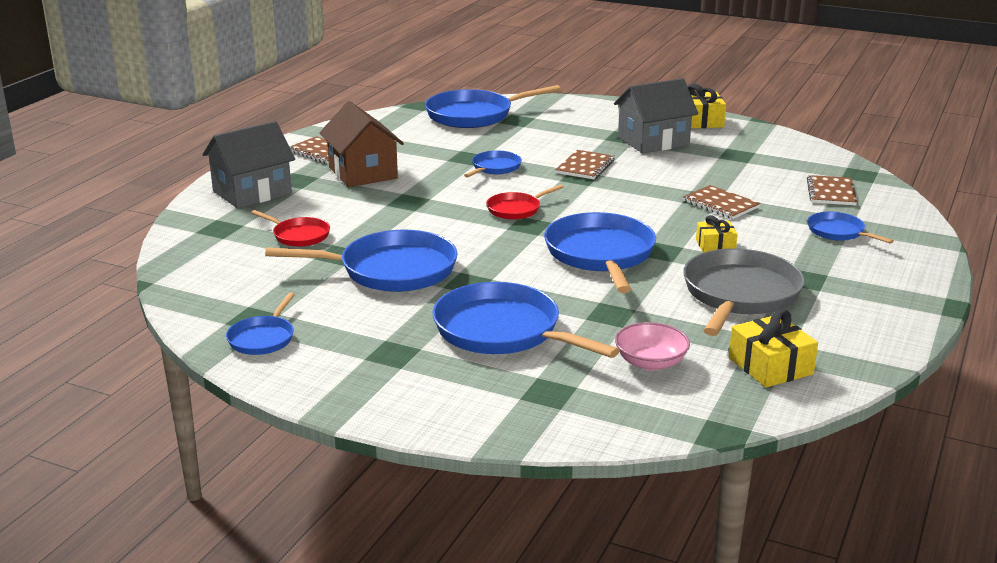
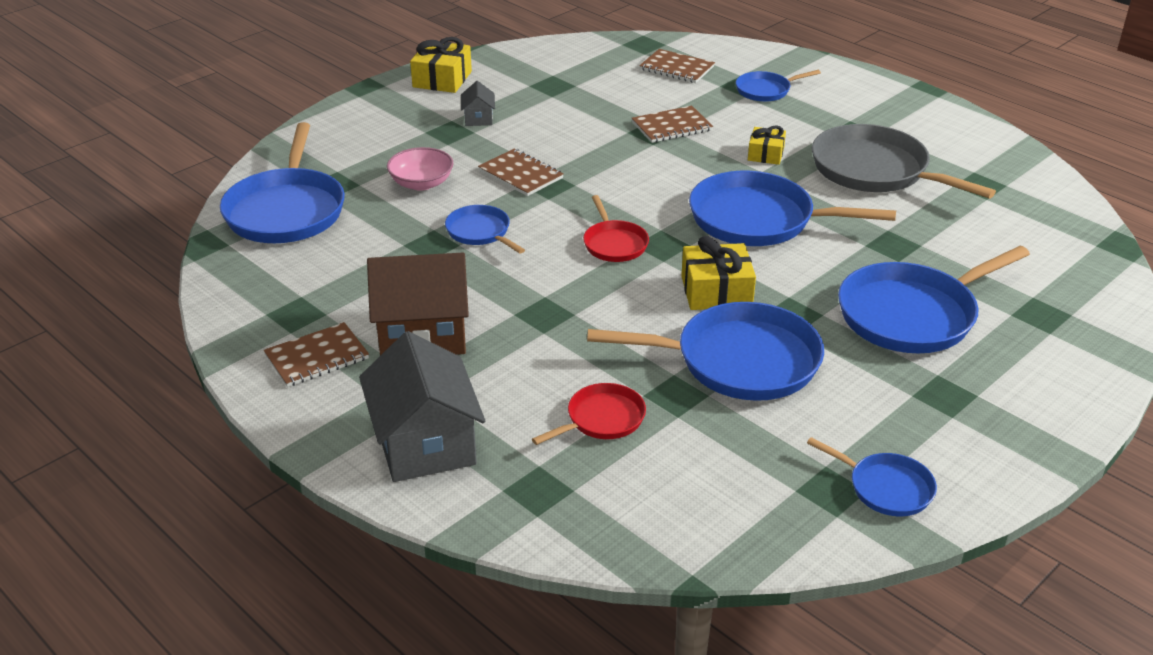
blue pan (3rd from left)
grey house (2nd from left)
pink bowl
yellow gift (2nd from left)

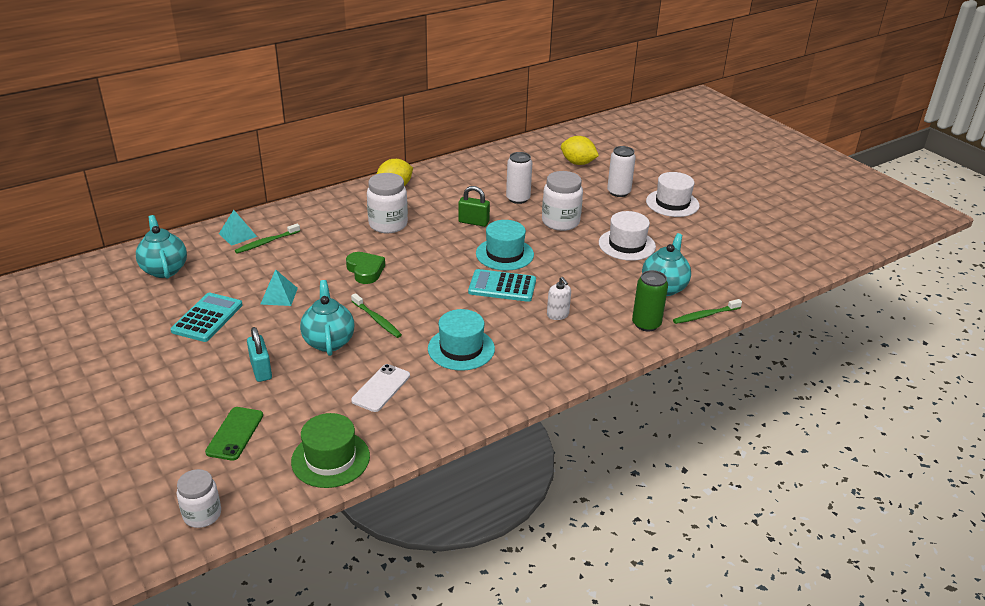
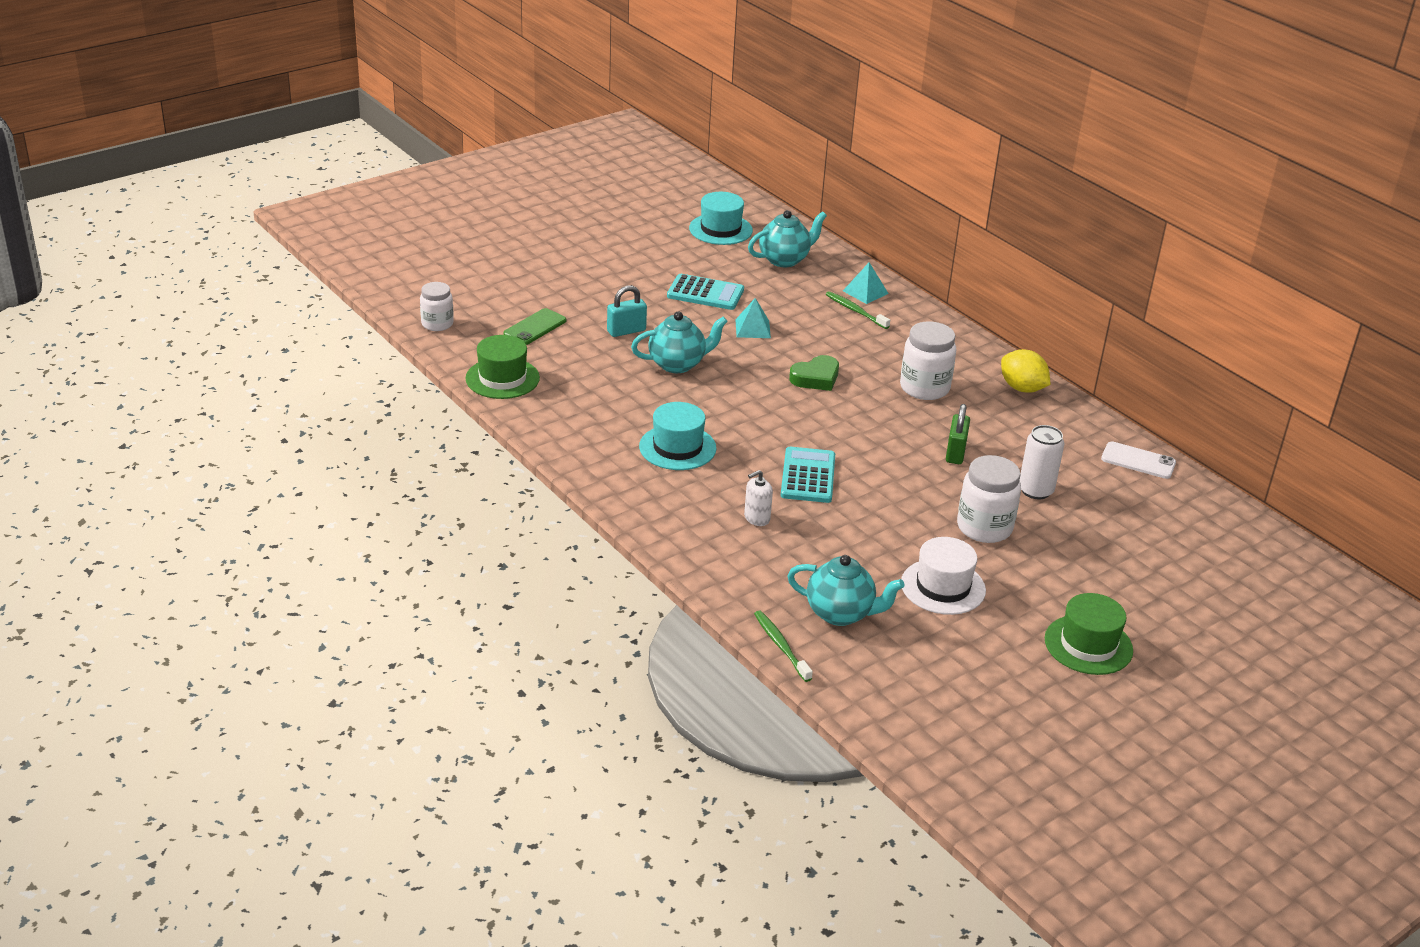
green phone
green toothbrush (2nd from left in the first image)
white phone
turquoise hat (2nd from left)
yellow lemon (2nd from left in the first image)
white can (2nd from left in the first image)
green can
green hat (2nd from left)

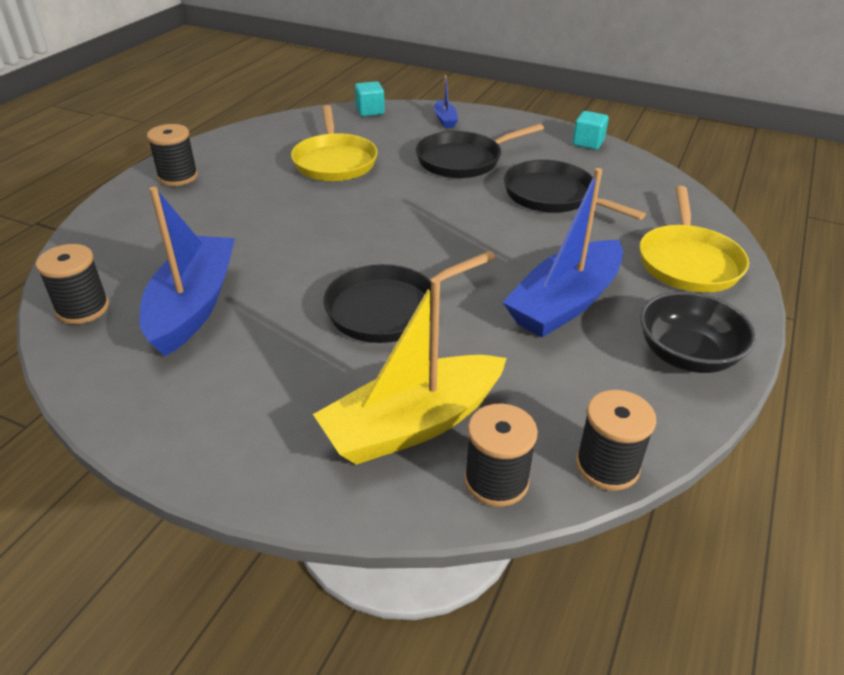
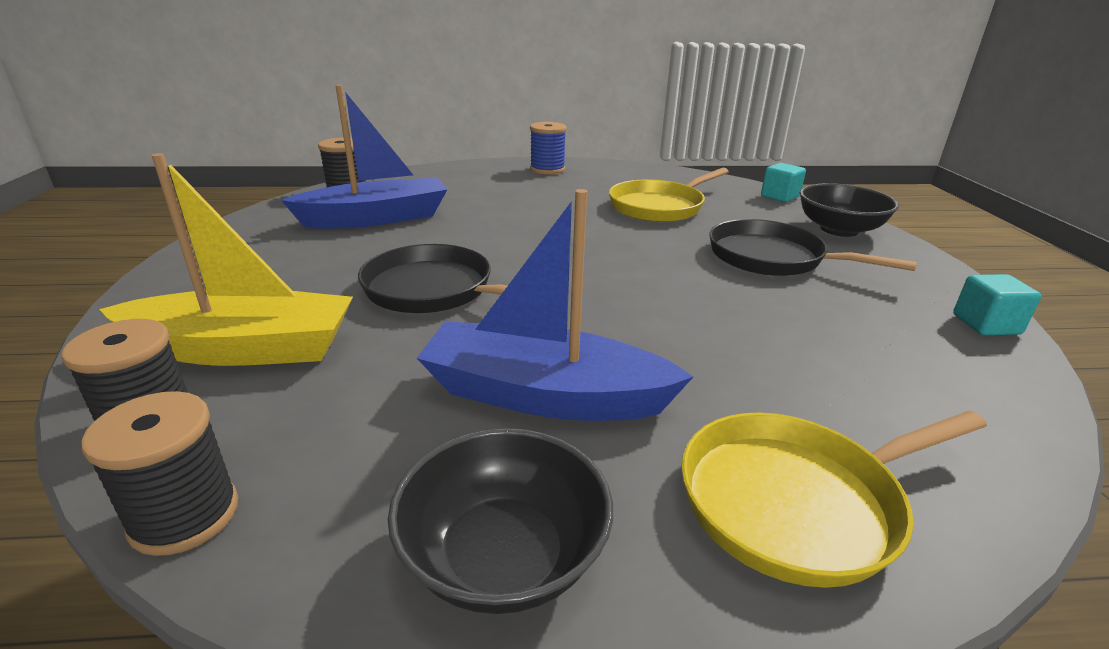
blue spool
yellow boat
black bowl (2nd from left)
black pan (3rd from left in the first image)

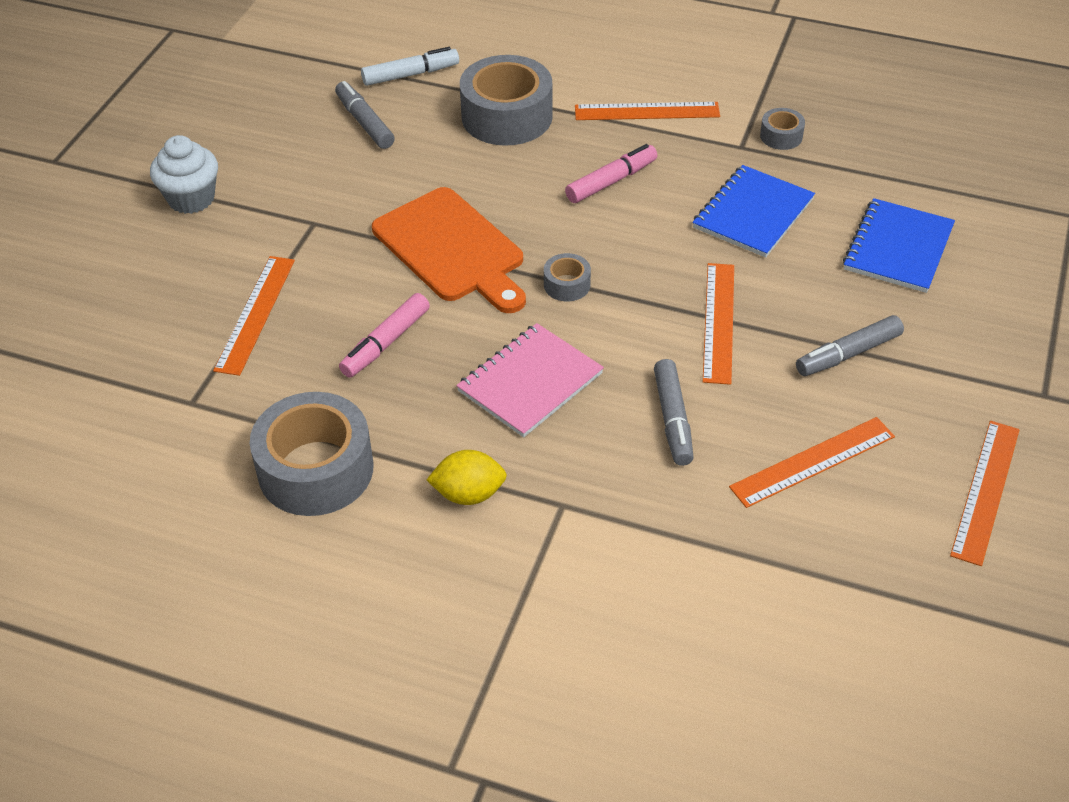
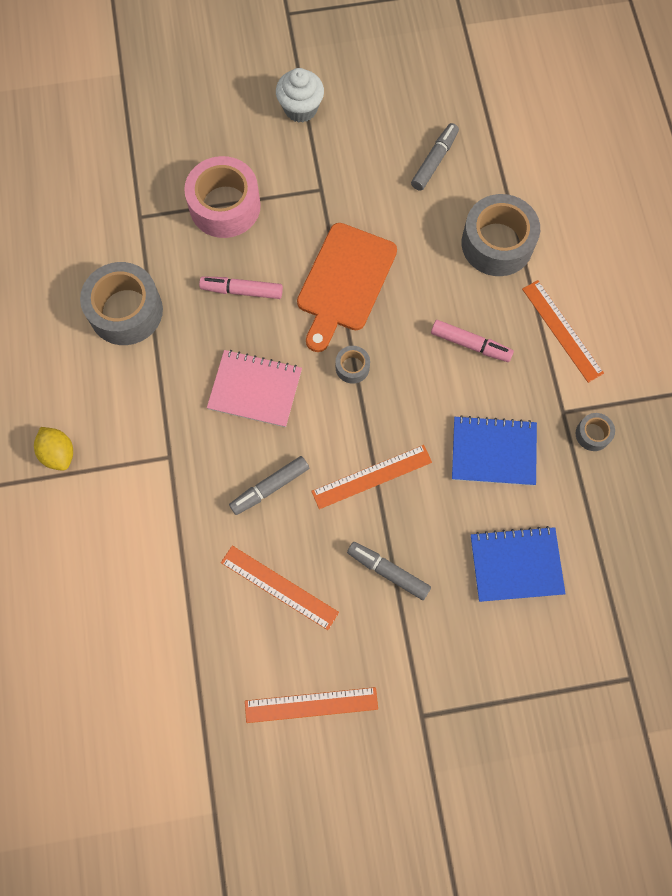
pink tape
white marker
yellow lemon

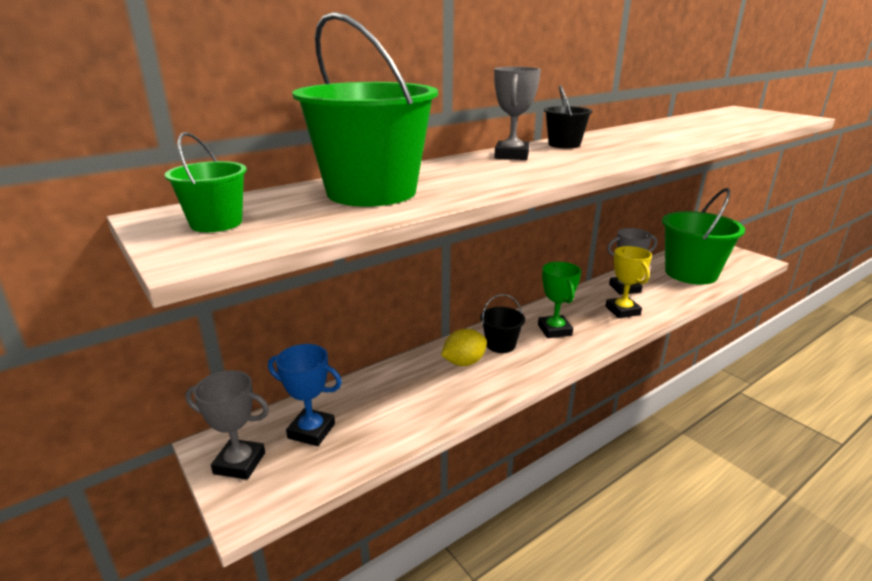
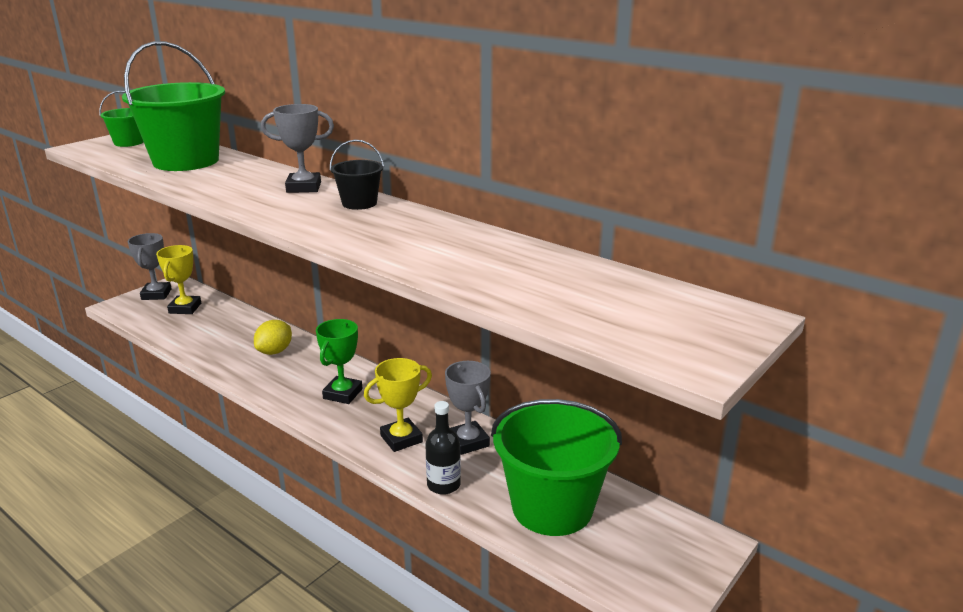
yellow trophy (1st from left)
yellow lemon
black bucket (1st from left in the first image)
green trophy
black bottle

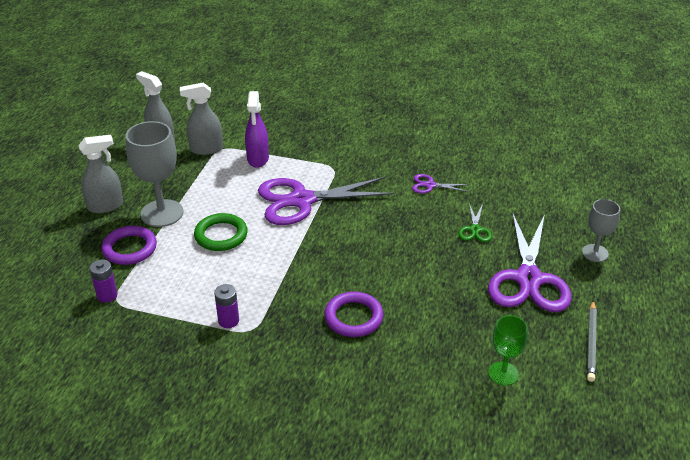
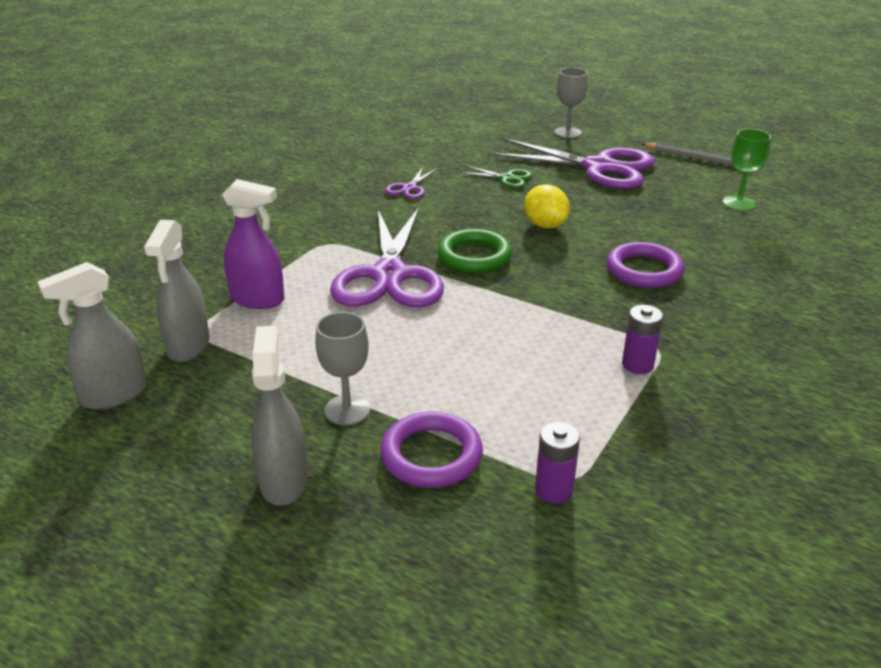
grey goblet (1st from left)
green ring
yellow lemon

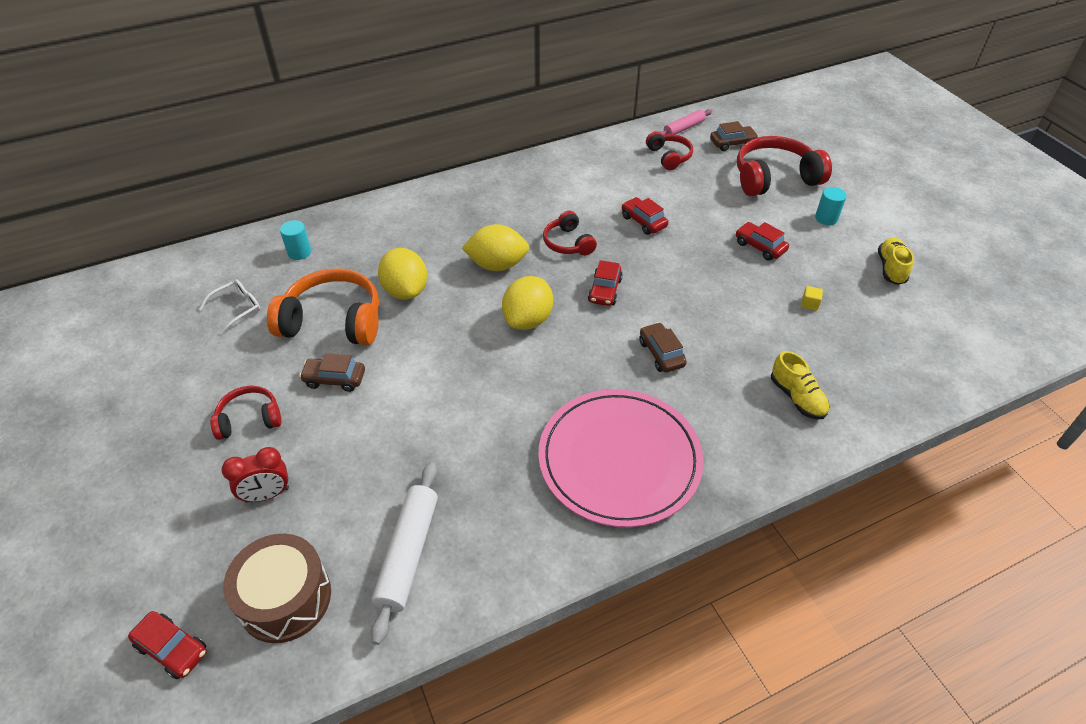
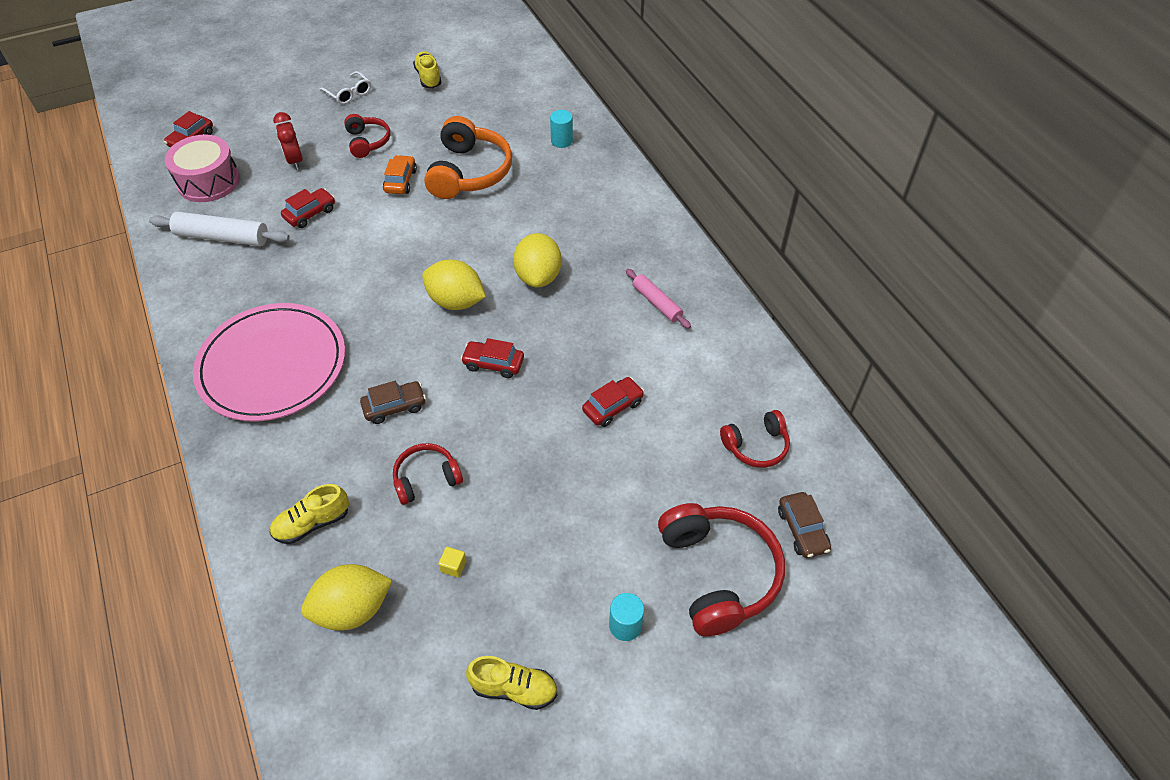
white glasses
pink drum
orange car
yellow lemon (1st from left)
red headphones (2nd from left)
pink rolling pin
red car (2nd from left)
yellow shoe (2nd from left)

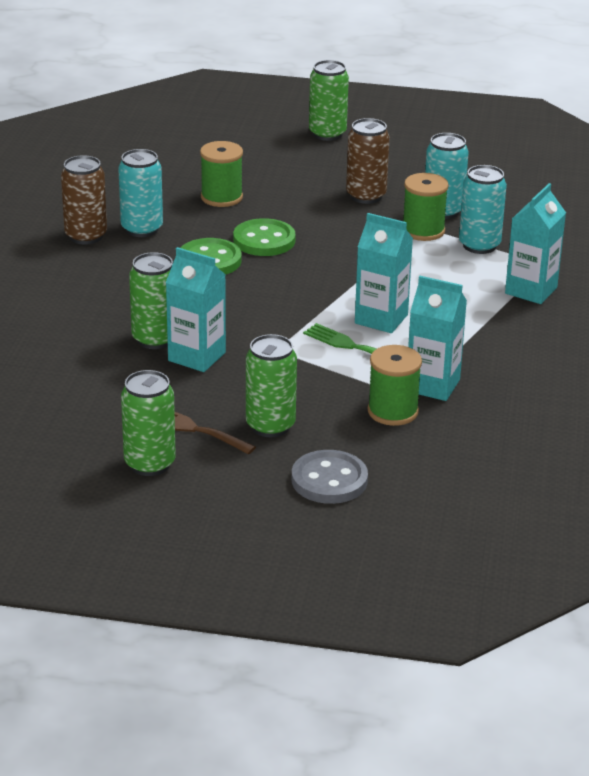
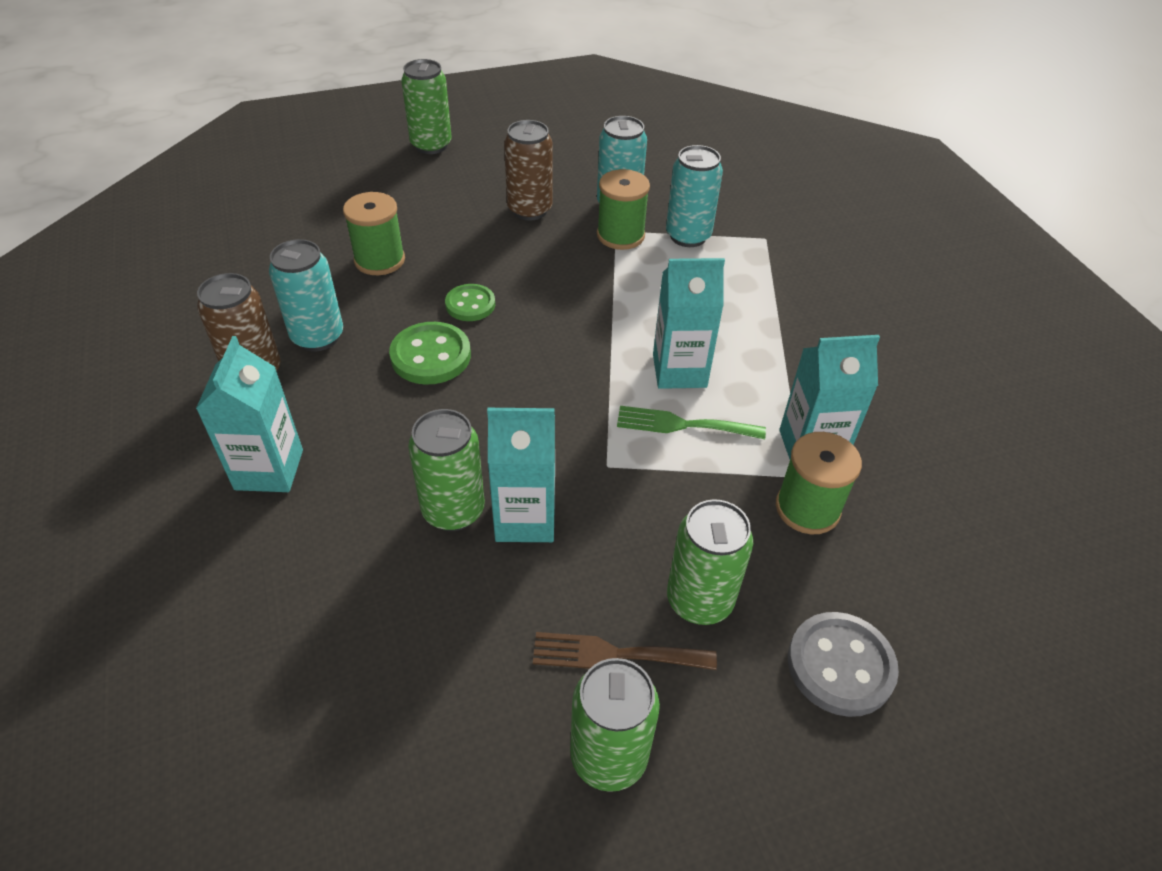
green button (2nd from left)
turquoise carton (1st from left)

